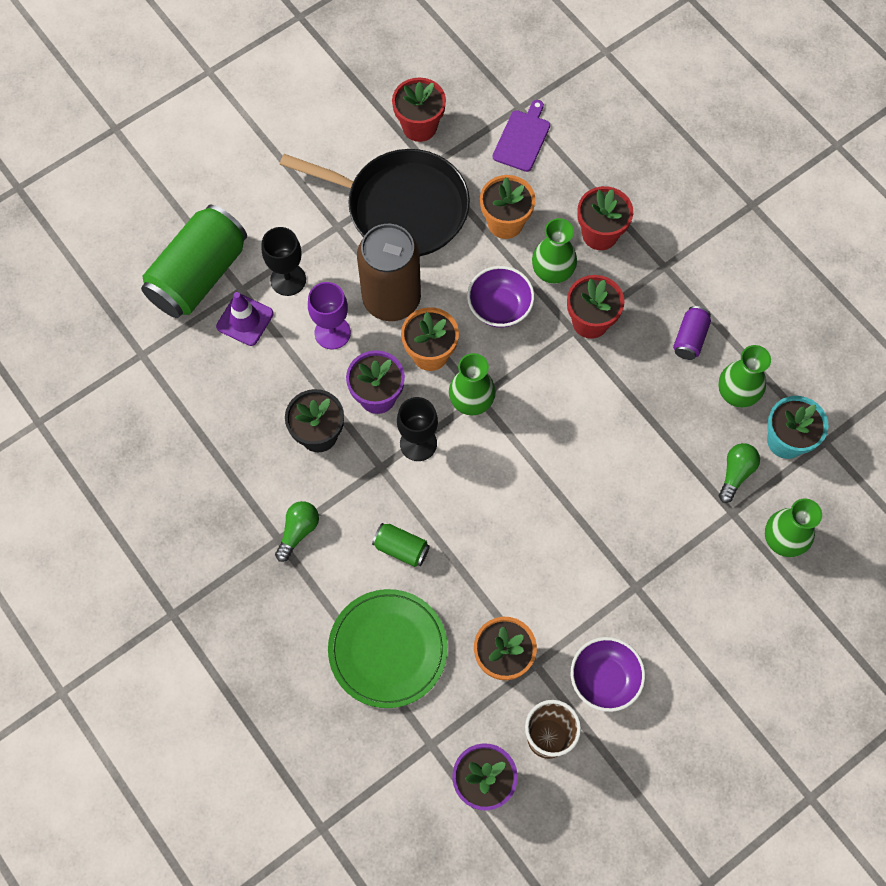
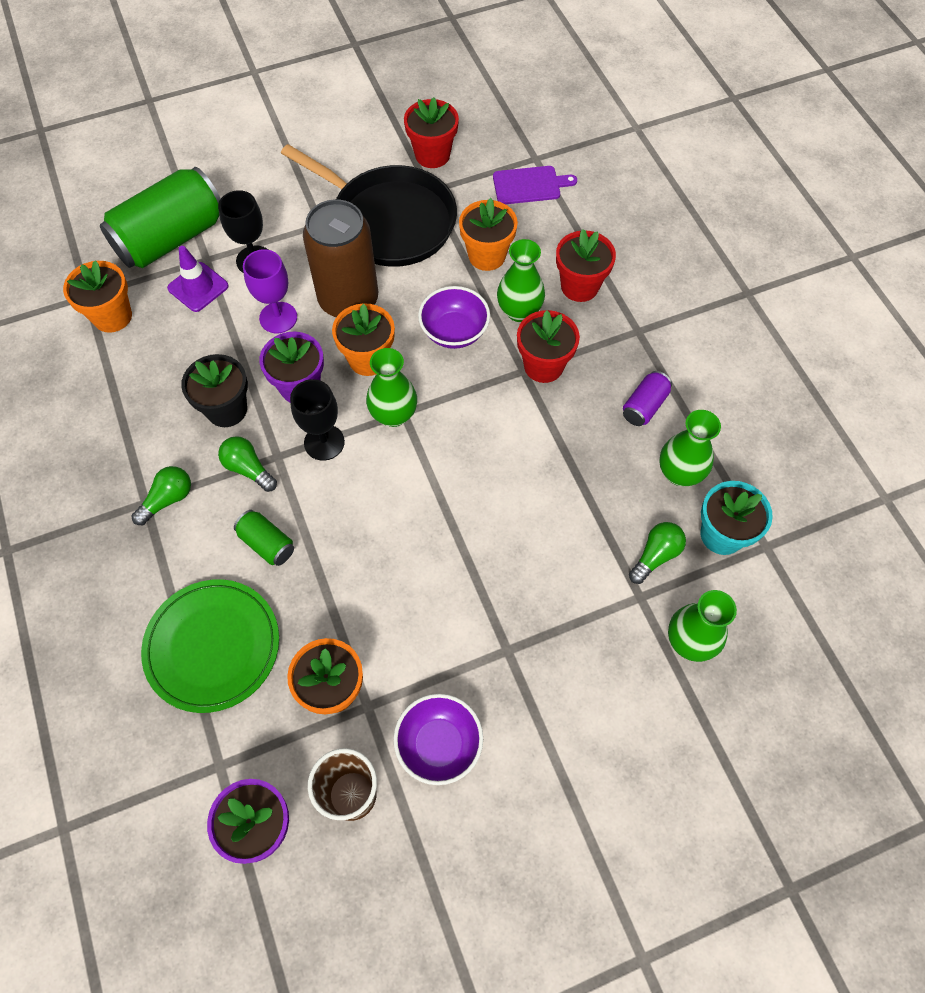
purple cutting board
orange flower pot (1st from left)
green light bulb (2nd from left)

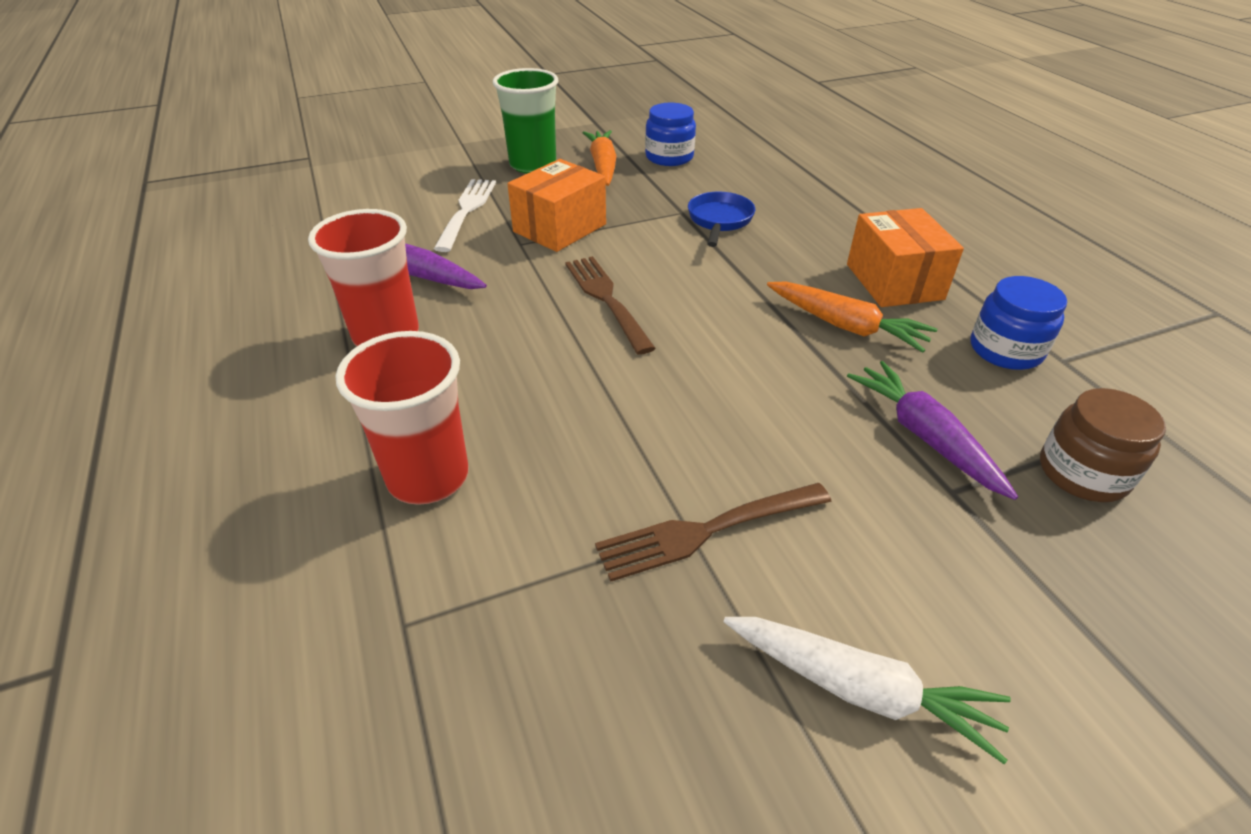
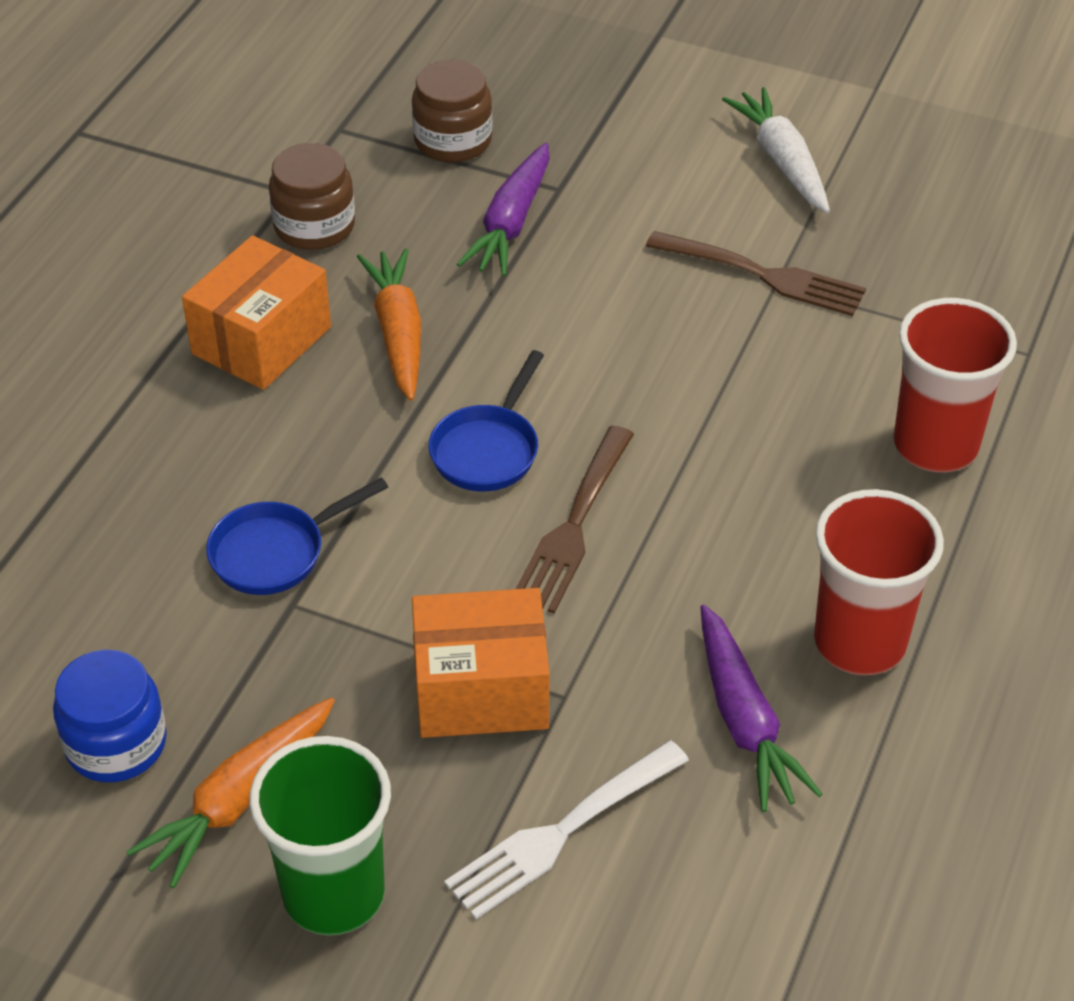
brown jar (1st from left)
blue pan (2nd from left)

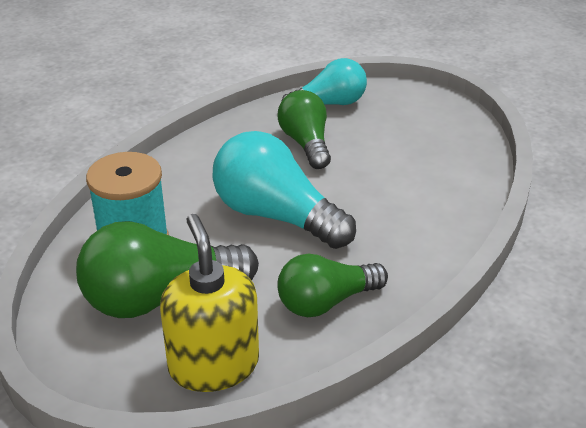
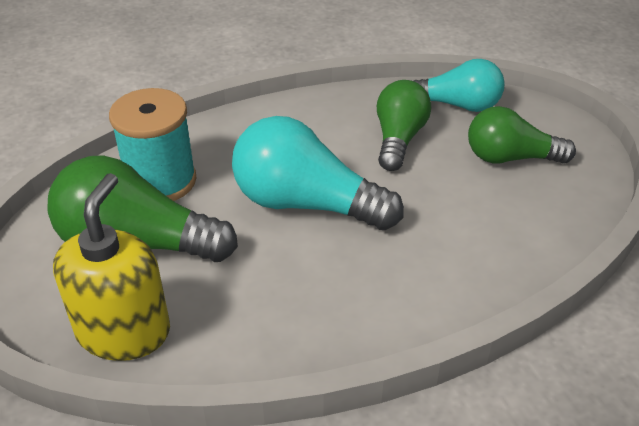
turquoise light bulb (1st from left)
green light bulb (3rd from left)

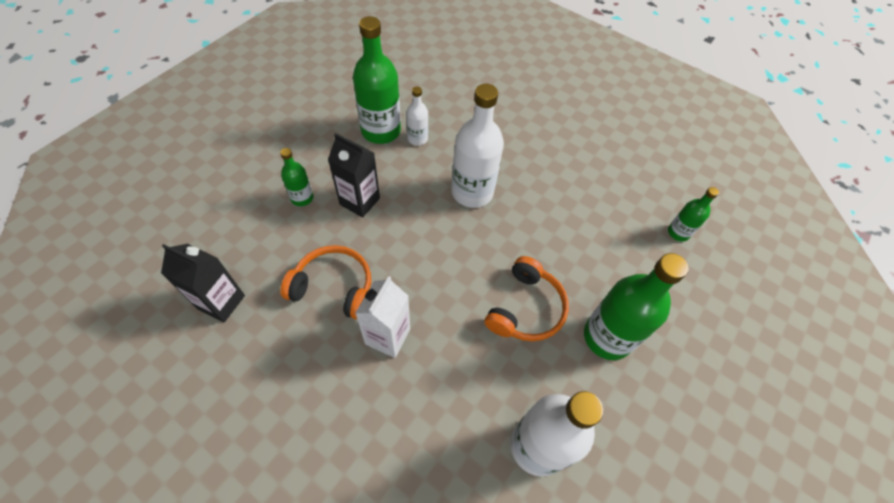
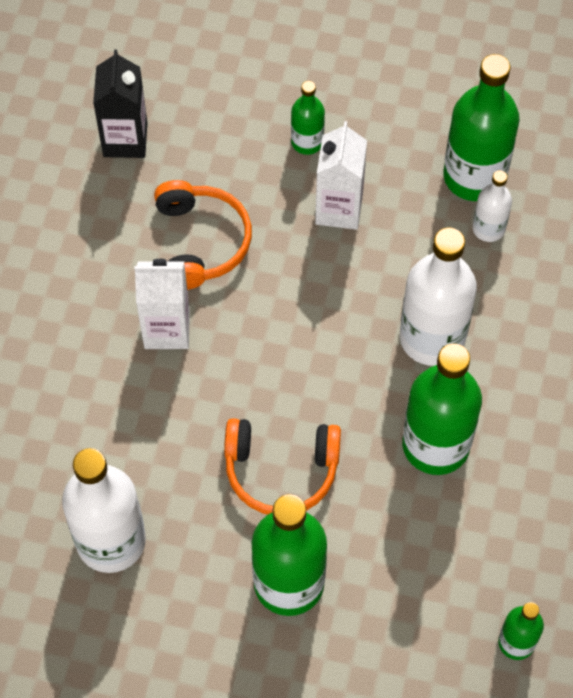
white carton (2nd from left)
green bottle (3rd from left)

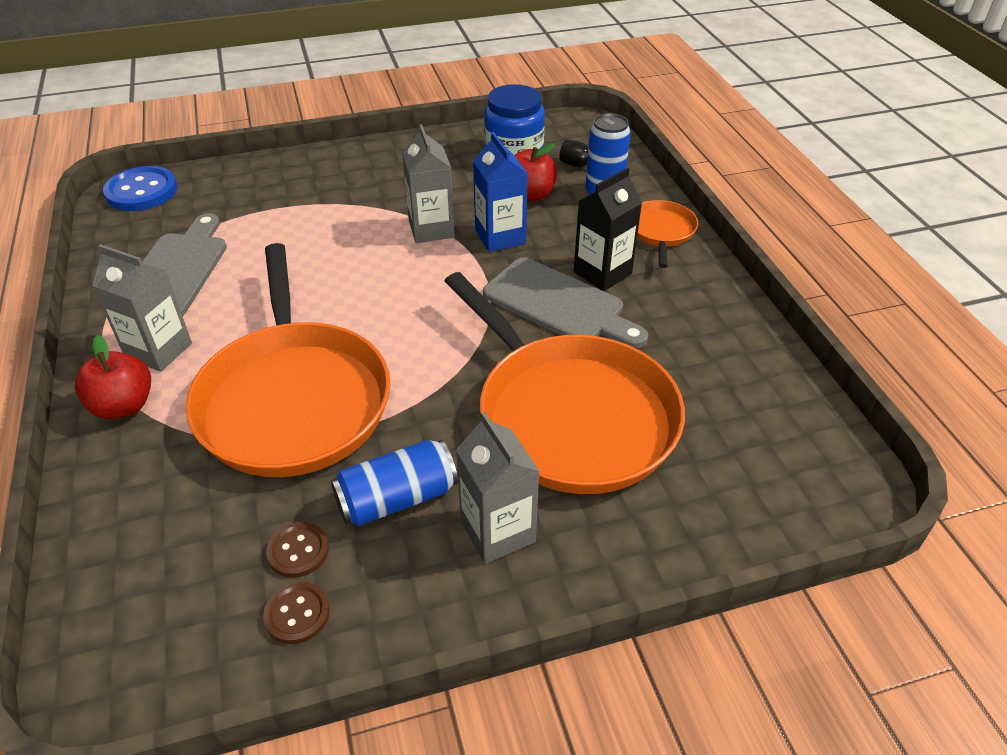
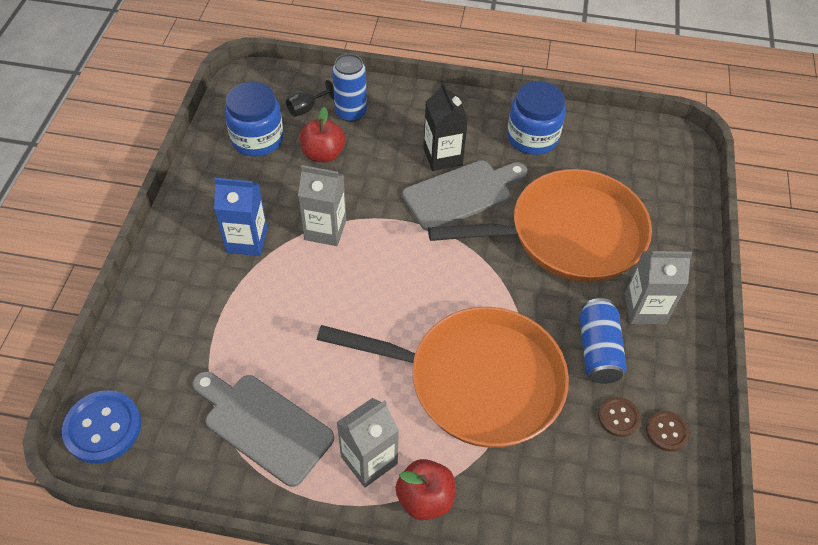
blue carton
orange pan (3rd from left in the first image)
blue jar (2nd from left)

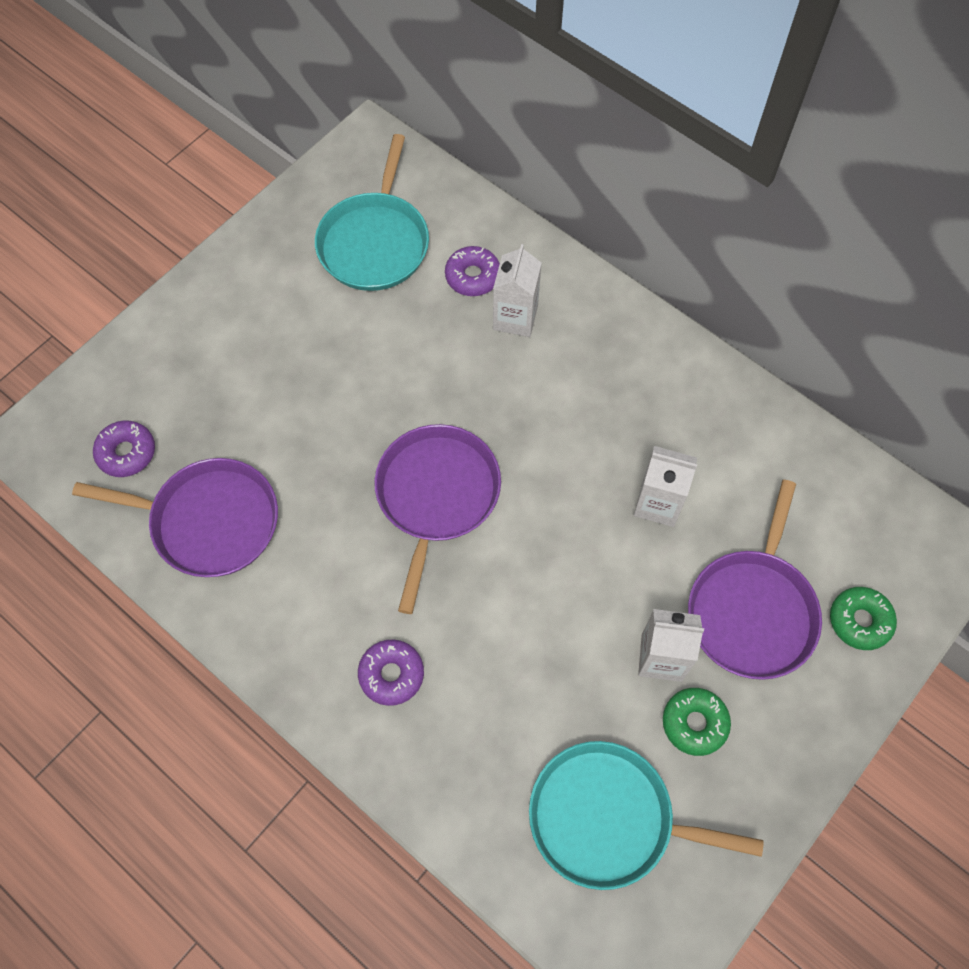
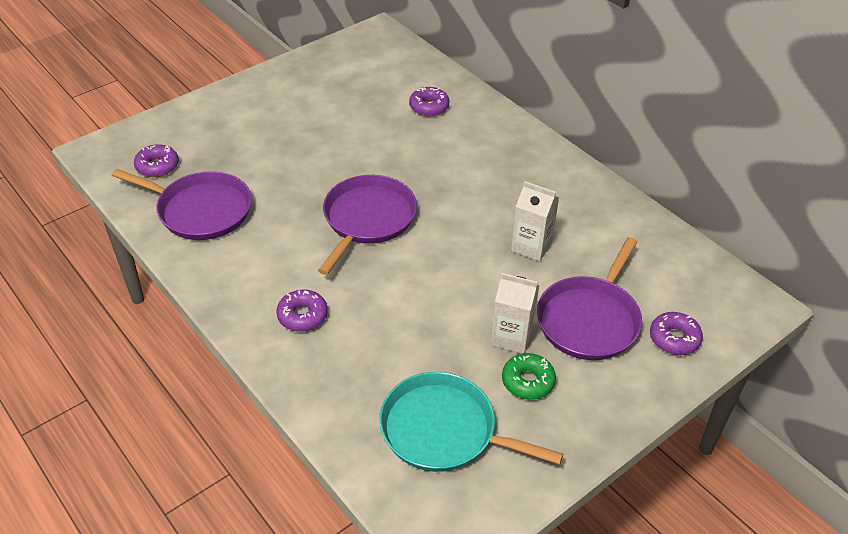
turquoise pan (1st from left in the first image)
white carton (1st from left in the first image)
purple donut (4th from left)

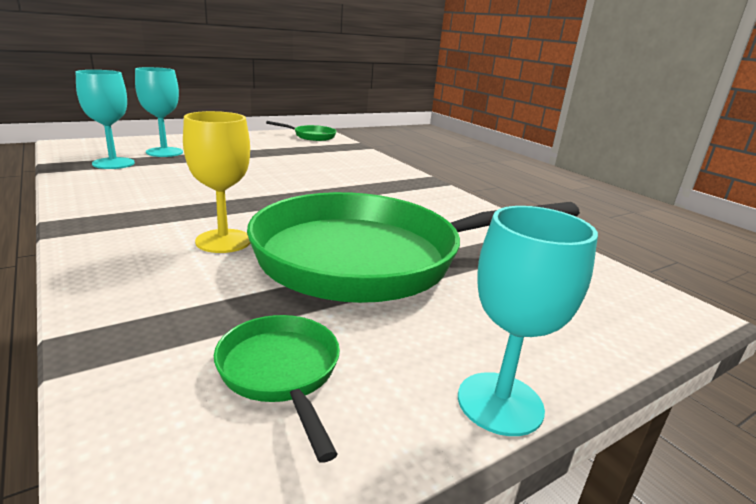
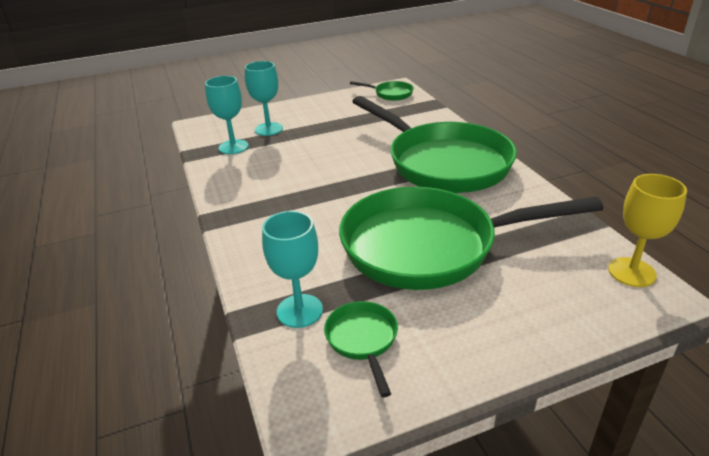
yellow goblet
turquoise goblet (3rd from left)
green pan (3rd from left)

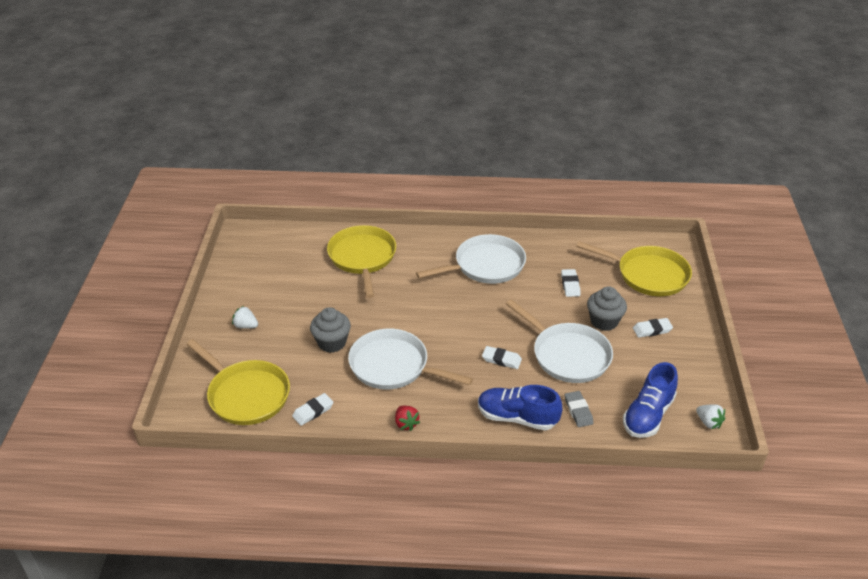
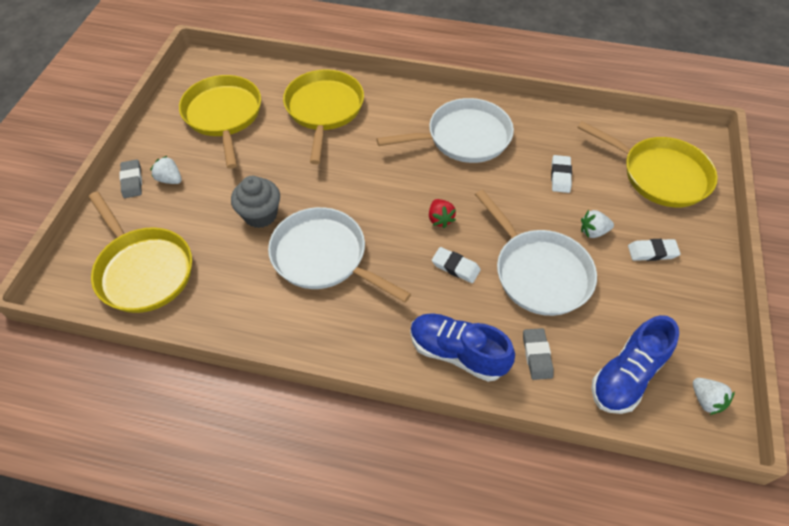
white eraser (1st from left in the first image)
red strawberry
white strawberry (2nd from left)
grey eraser (1st from left)
yellow pan (2nd from left)

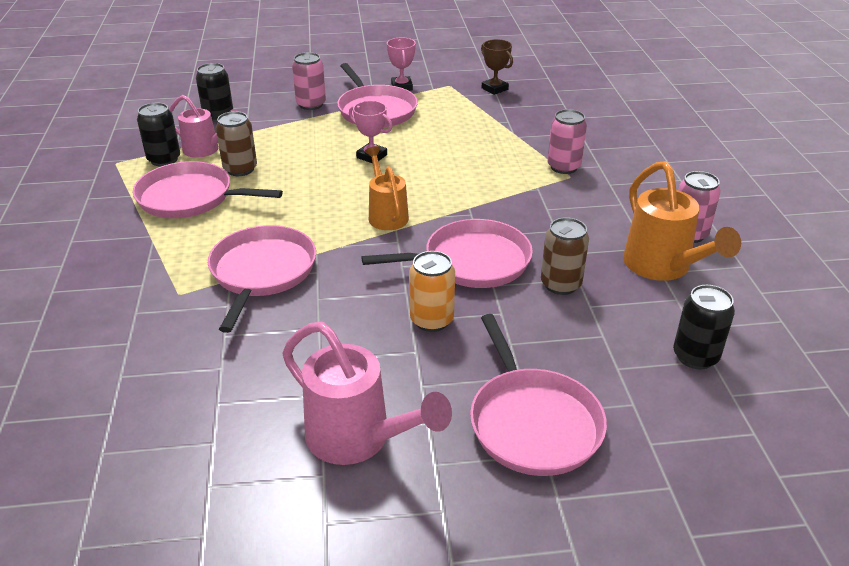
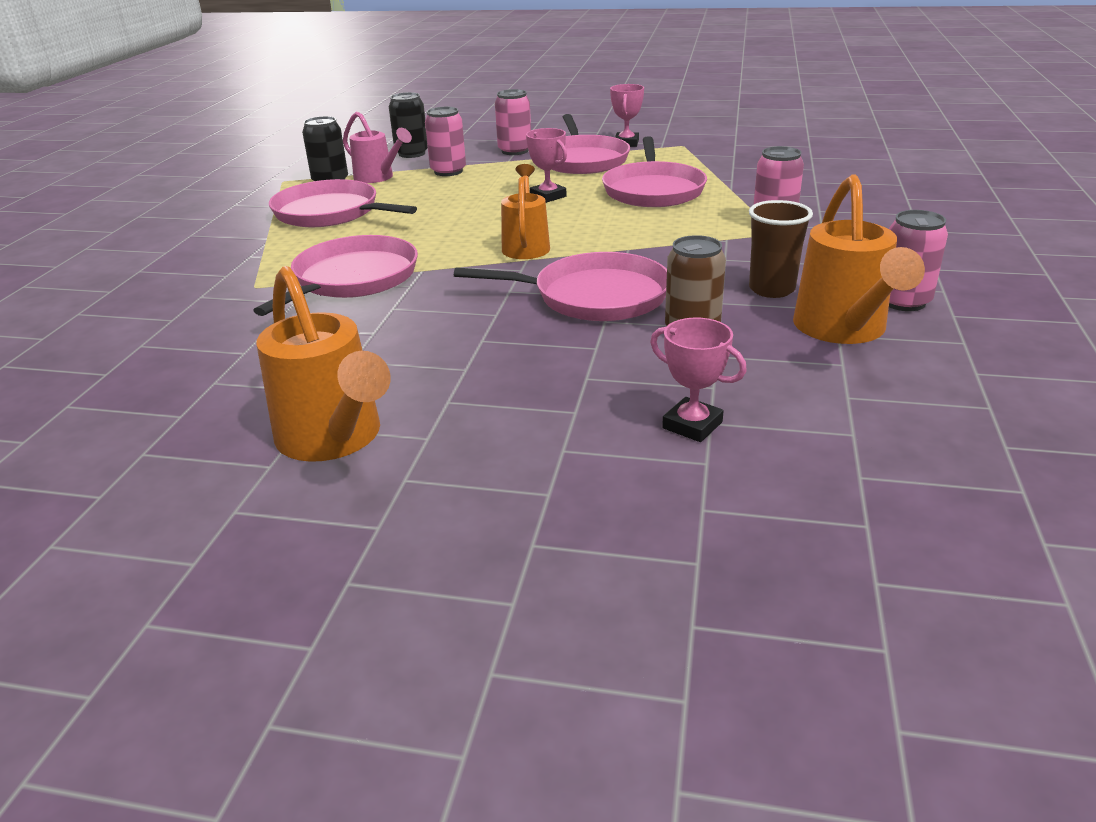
brown can (1st from left in the first image)
orange watering can (1st from left)
orange can
pink pan (5th from left)
brown trophy
black can (3rd from left in the first image)
pink can (1st from left)
pink trophy (3rd from left)
brown cup

